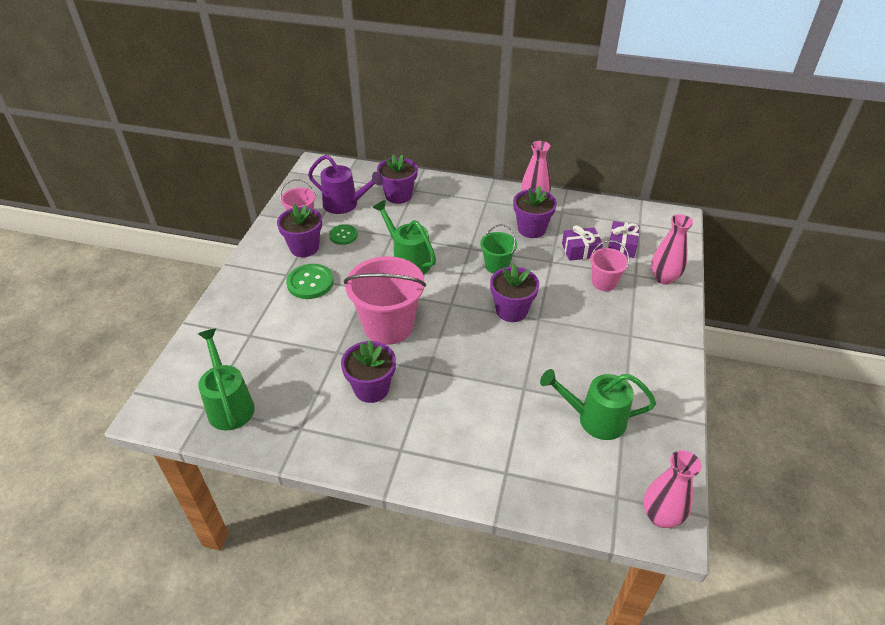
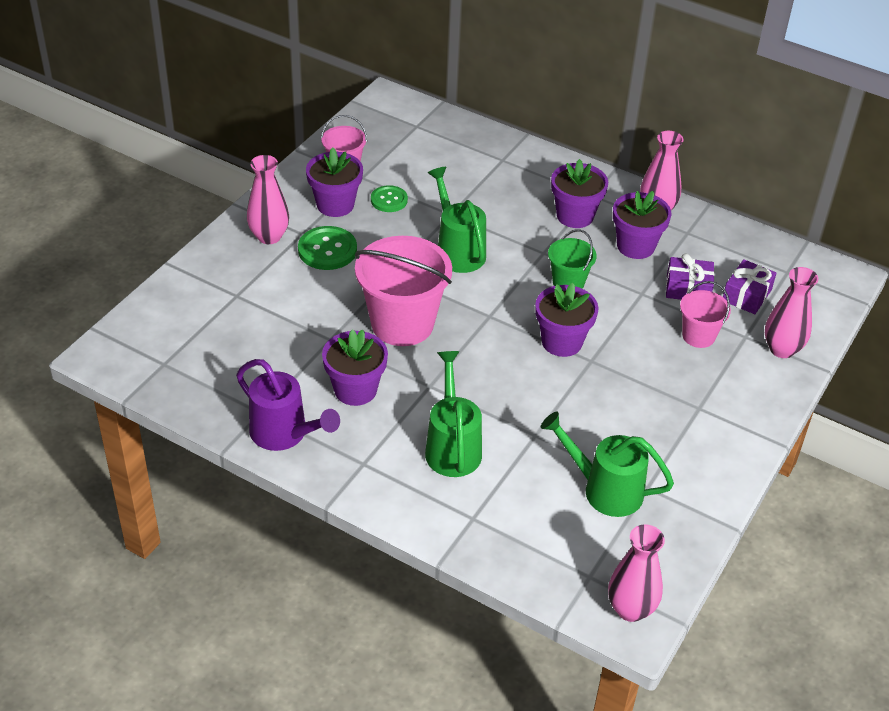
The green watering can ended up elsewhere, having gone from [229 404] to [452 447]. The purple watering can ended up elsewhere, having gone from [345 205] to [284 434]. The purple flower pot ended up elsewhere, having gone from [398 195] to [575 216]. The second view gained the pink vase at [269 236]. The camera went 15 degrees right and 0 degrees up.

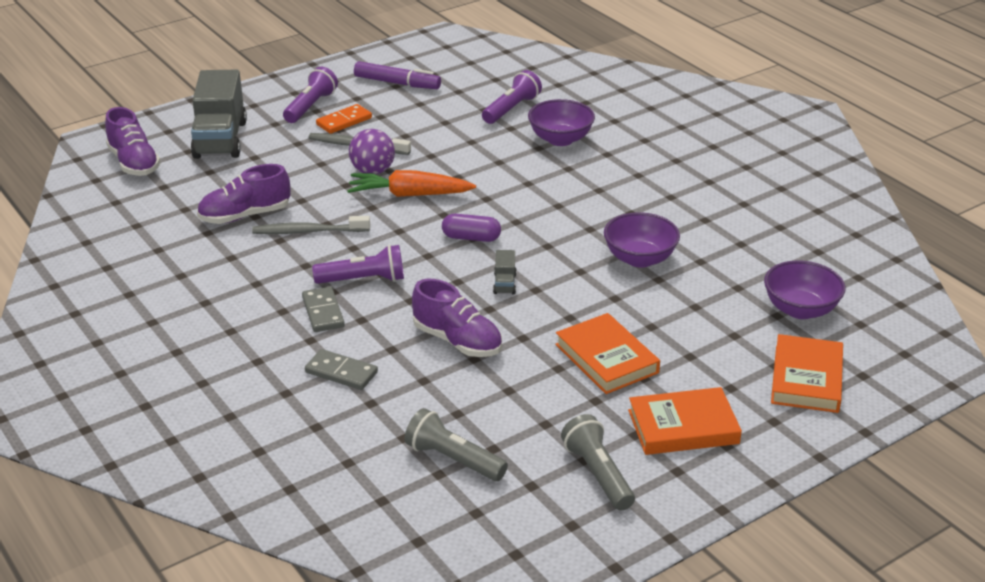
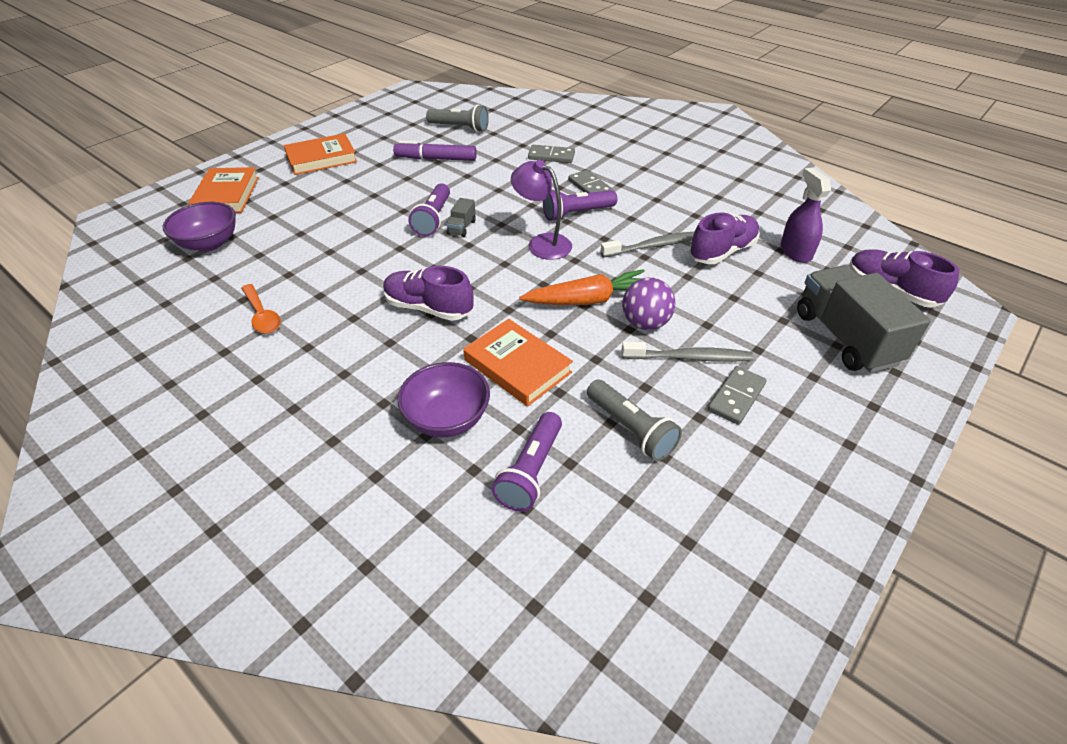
The purple flashlight ended up elsewhere, having gone from [310 106] to [433 219]. What was the orange domino at [344 121] turned into the grey domino at [736 397]. The purple marker ended up elsewhere, having gone from [397 83] to [436 159]. The purple shoe ended up elsewhere, having gone from [457 341] to [428 308]. The second view lost the purple capsule at [471 238]. The grey truck at [505 284] ended up facing another way, 150 degrees counterclockwise from before. The orange book ended up elsewhere, having gone from [606 358] to [517 366]. The grey flashlight ended up elsewhere, having gone from [598 474] to [631 429]. The second view lost the purple bowl at [639 258]. The second view gained the orange spoon at [262 315]. The second view gained the purple lamp at [542 243]. The second view gained the purple spray bottle at [795 251]. The camera went 165 degrees right and 10 degrees up.

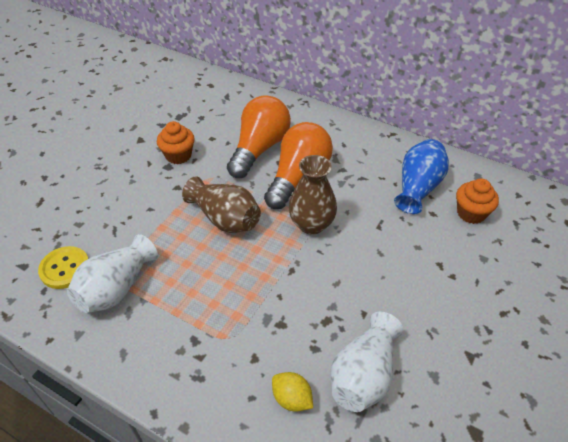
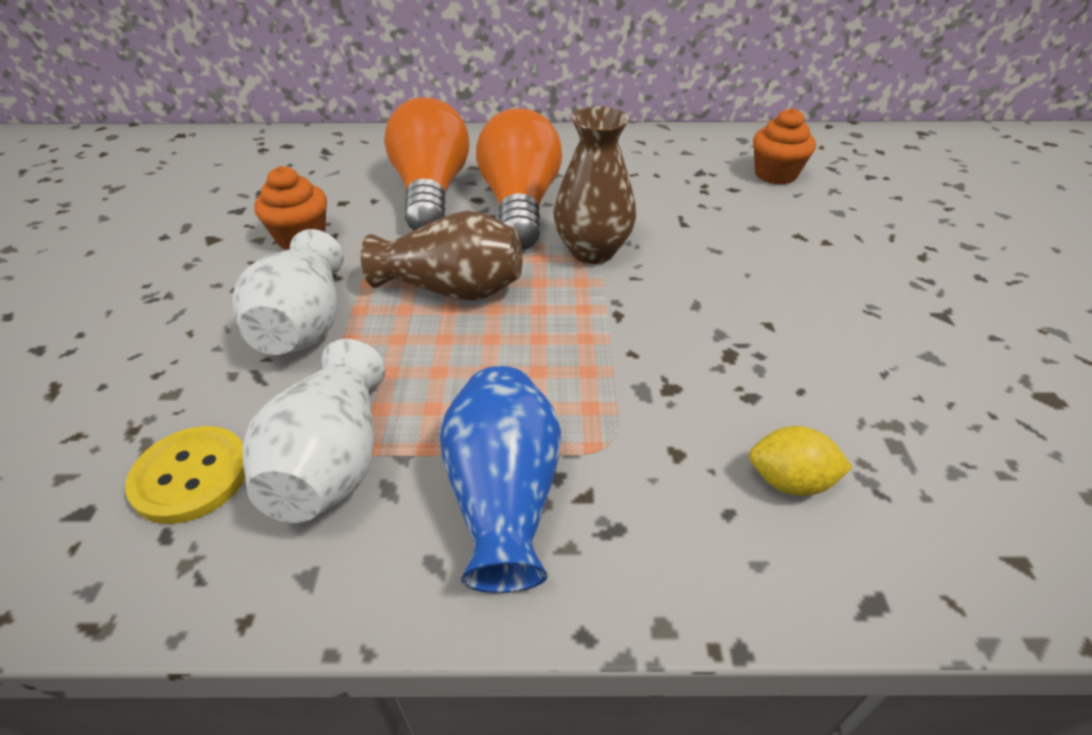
The white vase ended up elsewhere, having gone from [363 375] to [304 324]. The blue vase ended up elsewhere, having gone from [418 187] to [504 497]. The camera went 30 degrees left and 5 degrees down.

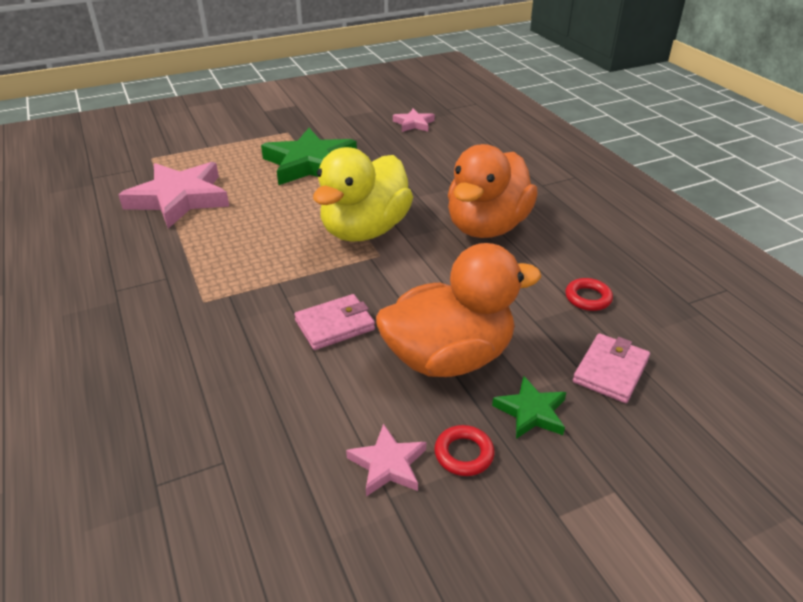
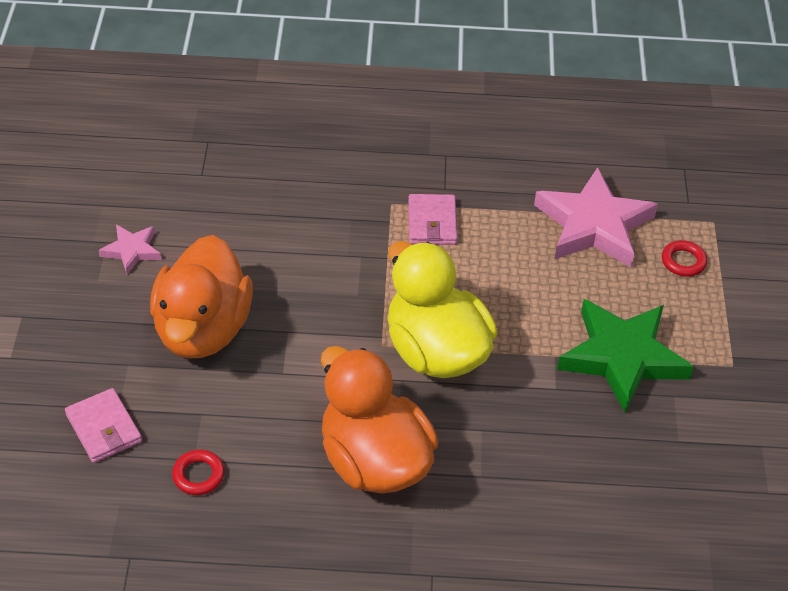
The pink wallet ended up elsewhere, having gone from [335 325] to [432 223]. The second view lost the pink star at [413 124]. The red ring ended up elsewhere, having gone from [464 454] to [683 261]. The second view lost the green star at [531 412]. The camera went 115 degrees right and 10 degrees up.

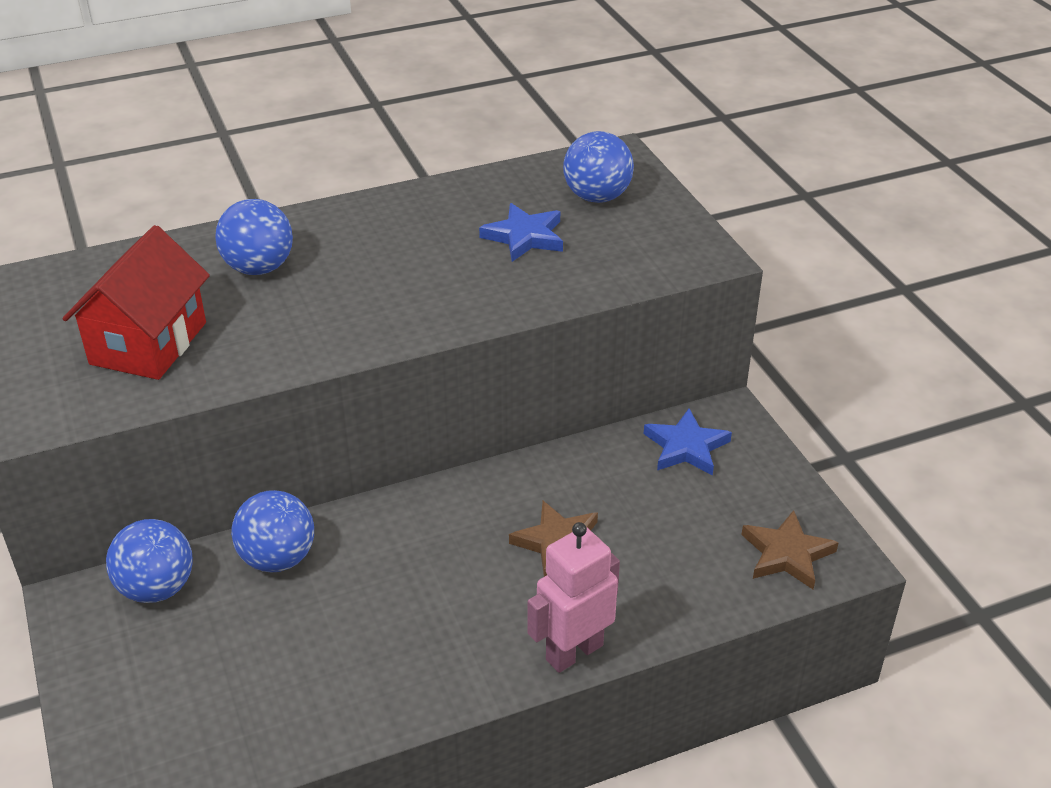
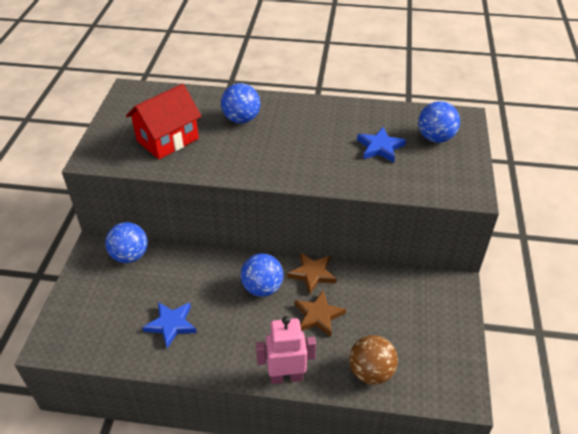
The blue ball ended up elsewhere, having gone from [278 558] to [262 288]. The blue star ended up elsewhere, having gone from [686 447] to [171 325]. The brown star ended up elsewhere, having gone from [787 554] to [312 274]. The second view gained the brown ball at [371 372]. The camera went 30 degrees right and 5 degrees up.

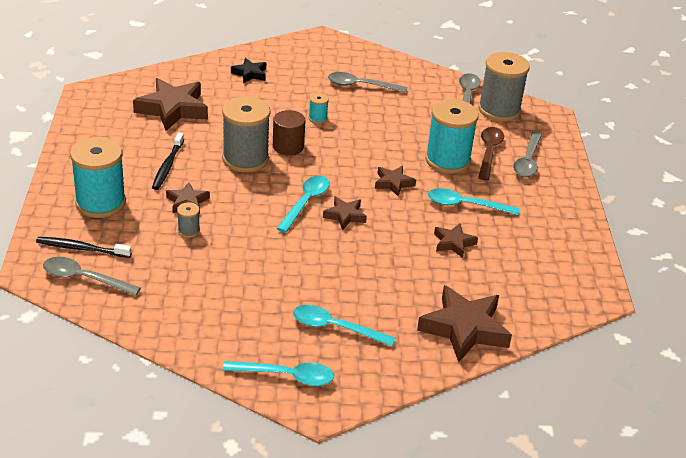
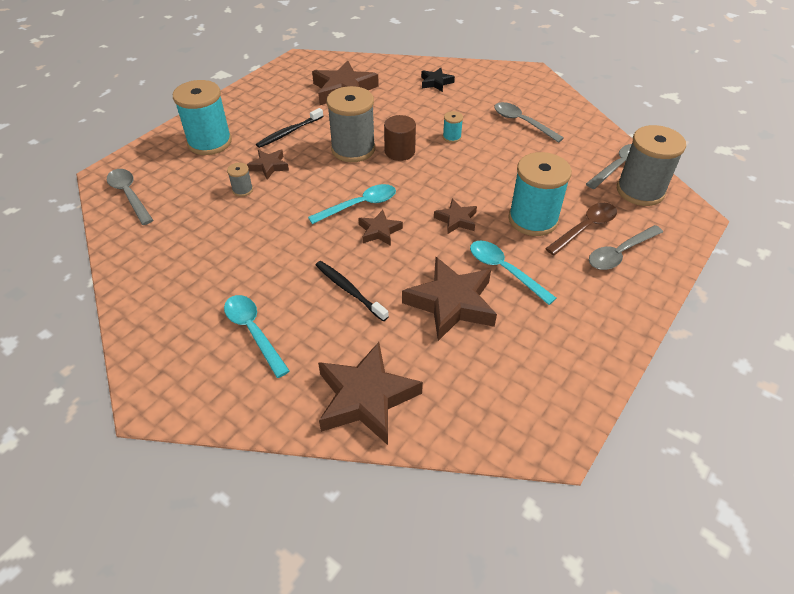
The black toothbrush ended up elsewhere, having gone from [81 248] to [349 290]. The second view lost the turquoise spoon at [287 376]. The size of the brown star at [453 243] changed by a factor of 1.90. The camera went 40 degrees right and 10 degrees up.

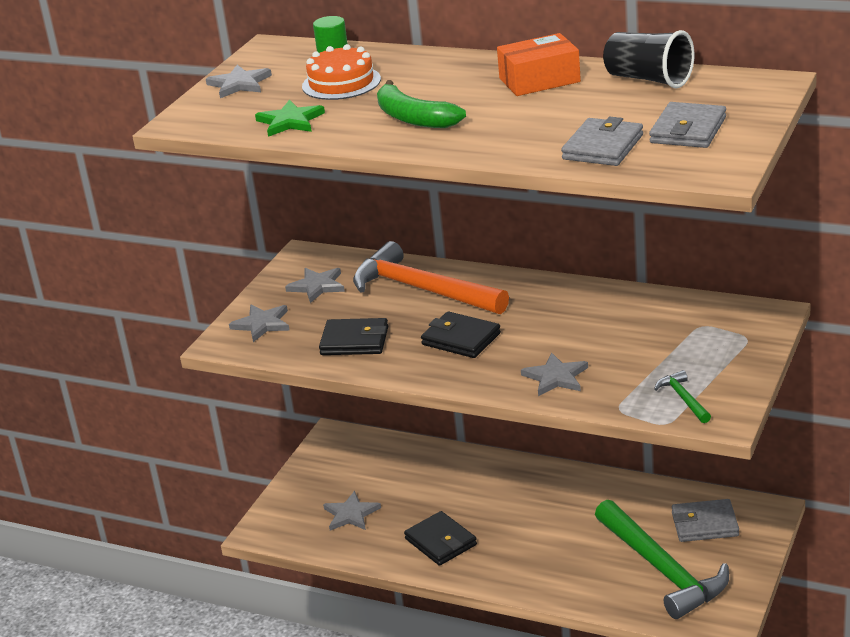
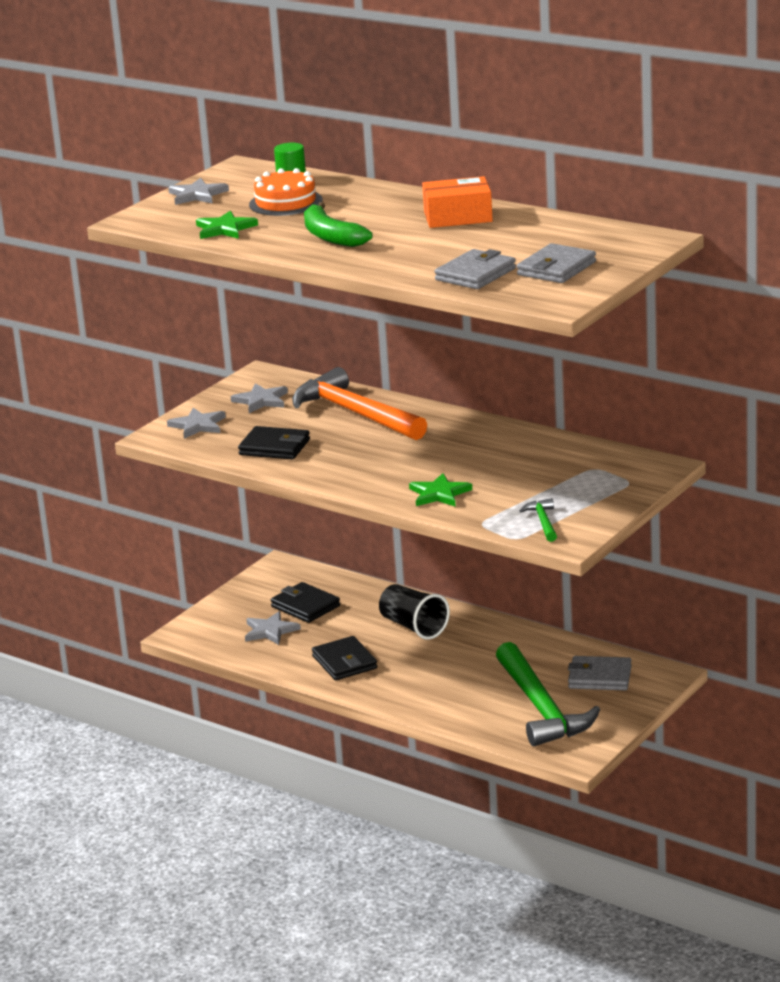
The black wallet ended up elsewhere, having gone from [461 339] to [305 606]. What was the grey star at [556 377] turned into the green star at [439 494]. The black cup ended up elsewhere, having gone from [649 79] to [413 627]. The camera went 10 degrees right and 5 degrees down.

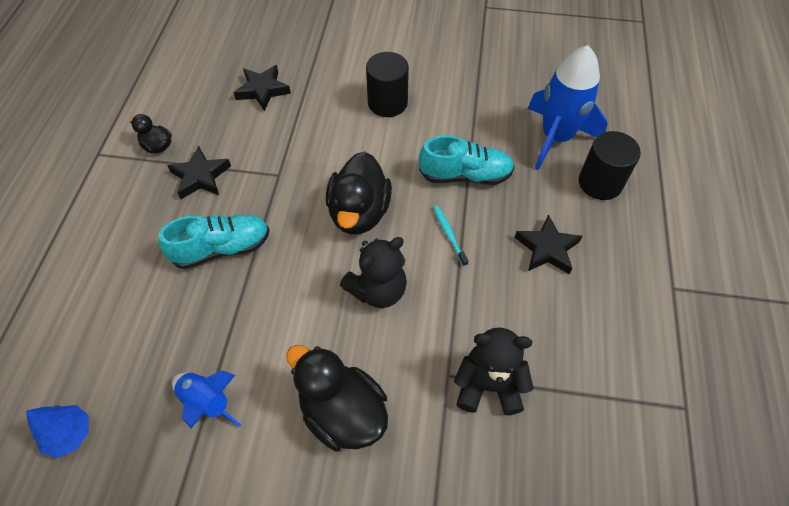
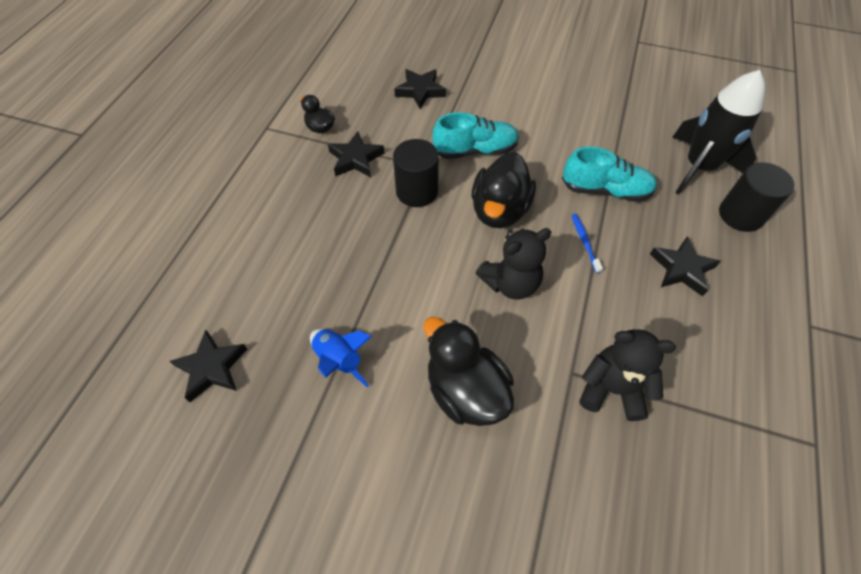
Where the blue tree stood at [69 434], the black star came to stand at [212 368]. The turquoise shoe ended up elsewhere, having gone from [222 248] to [475 150]. The black cylinder ended up elsewhere, having gone from [387 103] to [417 191]. What was the turquoise toothbrush at [449 234] turned into the blue toothbrush at [584 242]. What was the blue rocket at [556 138] turned into the black rocket at [698 167]. The camera went 10 degrees right and 0 degrees up.

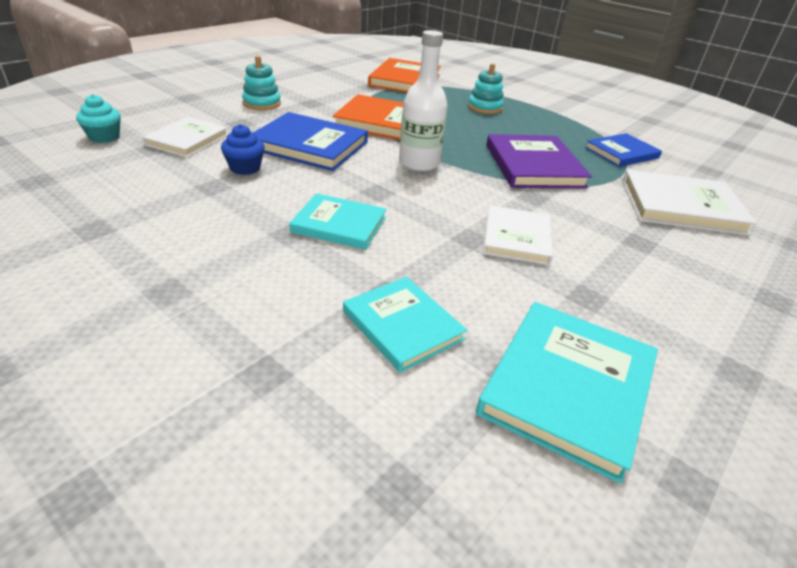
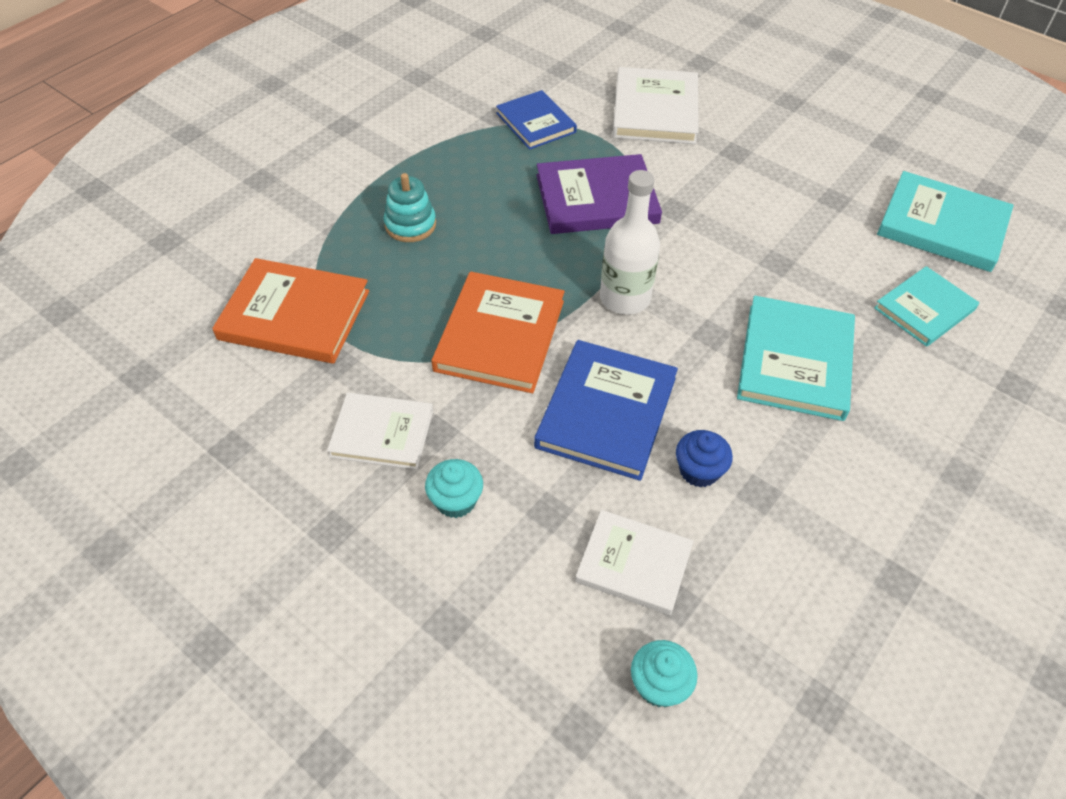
Where the turquoise stacking toy stood at [262 103], the turquoise cupcake came to stand at [455 500]. The size of the turquoise book at [339 225] changed by a factor of 1.52. The white book ended up elsewhere, having gone from [516 238] to [382 433]. The camera went 90 degrees left and 15 degrees up.

